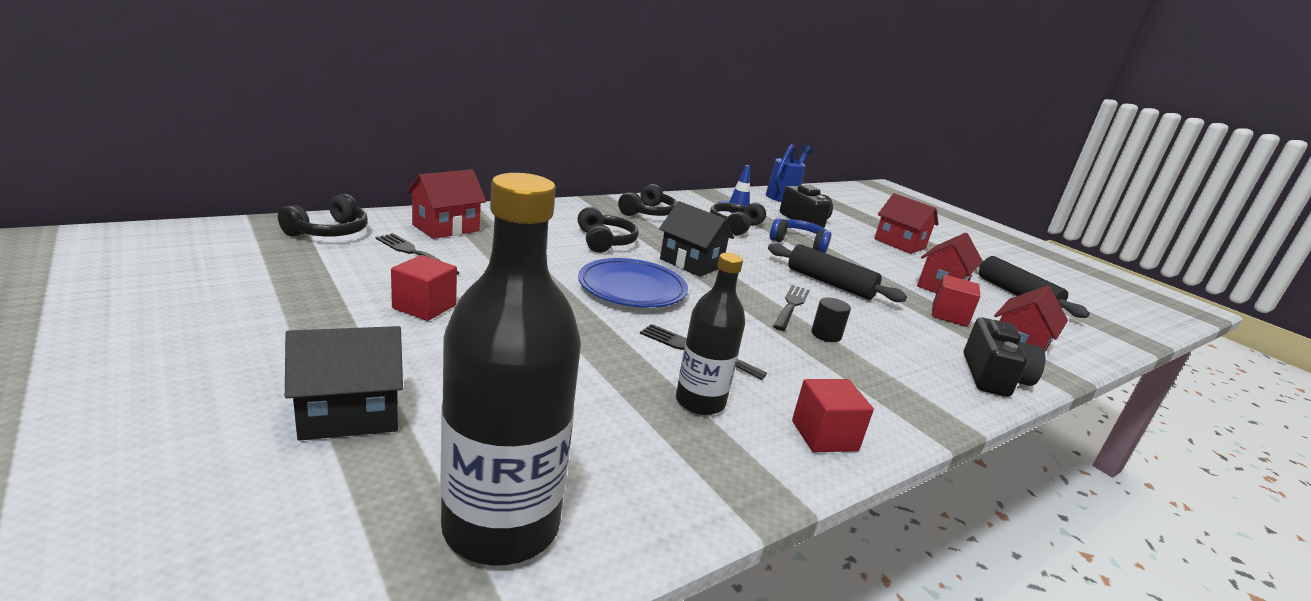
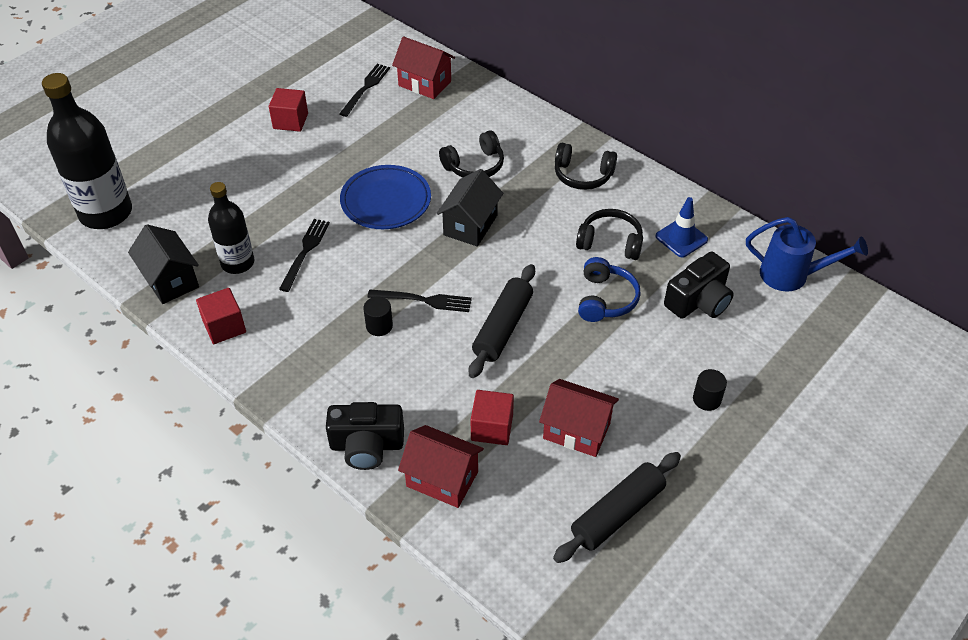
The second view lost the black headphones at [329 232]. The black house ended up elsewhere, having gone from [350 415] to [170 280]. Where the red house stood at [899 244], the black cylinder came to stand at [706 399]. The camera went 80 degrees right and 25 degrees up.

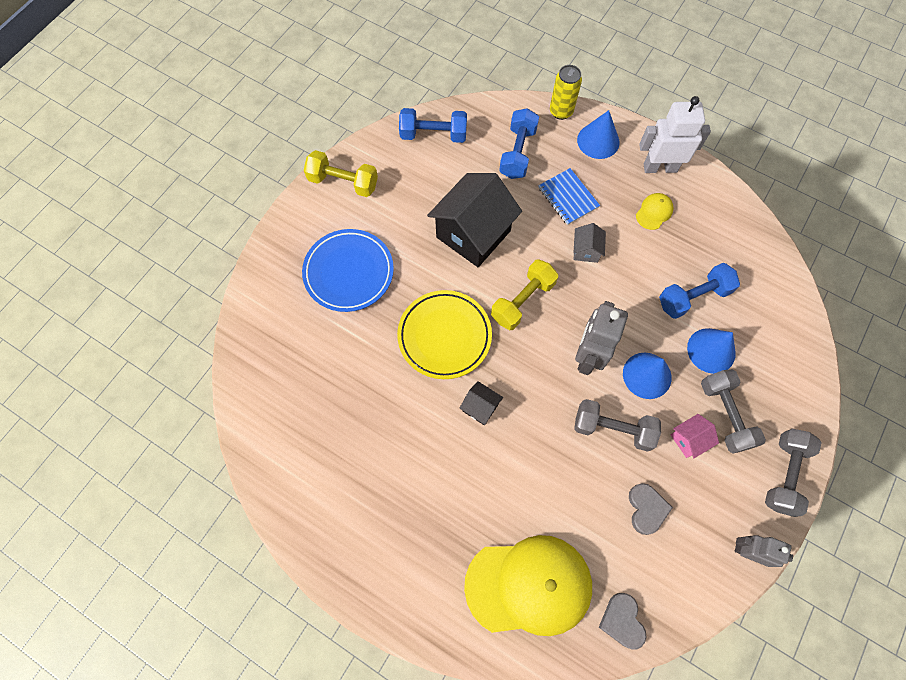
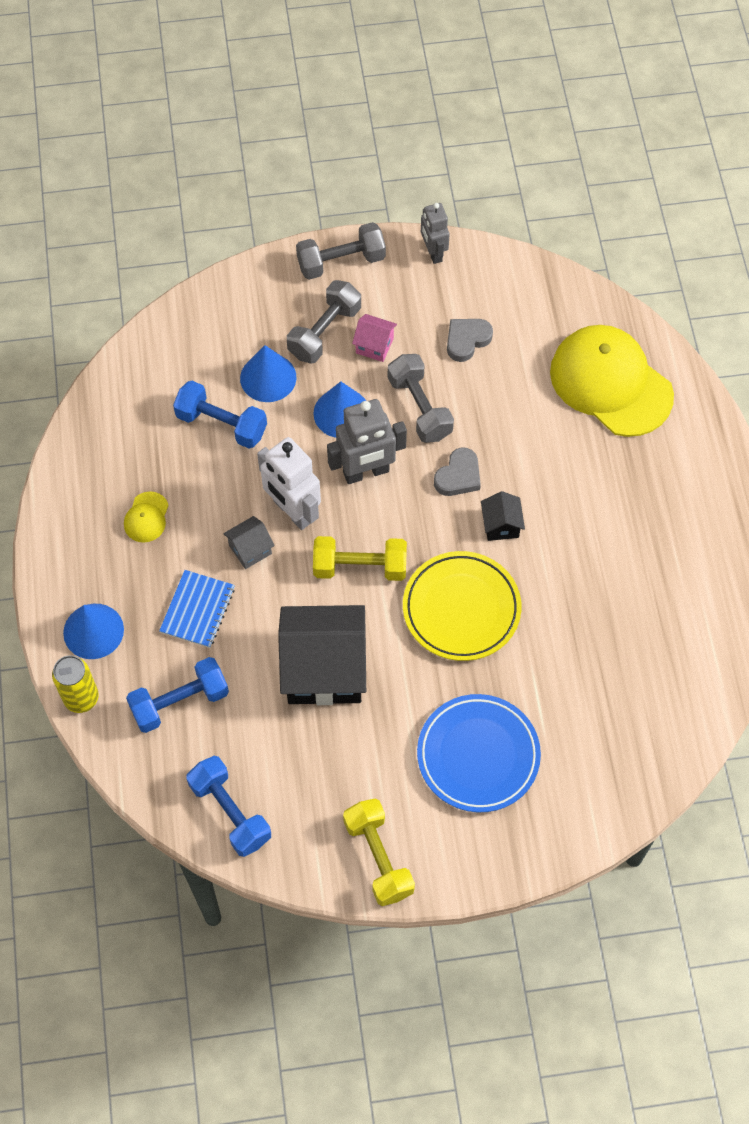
The grey heart ended up elsewhere, having gone from [622 621] to [458 476]. The yellow cap at [654 212] ended up facing another way, 75 degrees counterclockwise from before. The white robot ended up elsewhere, having gone from [660 167] to [292 511]. The camera went 130 degrees left and 5 degrees down.

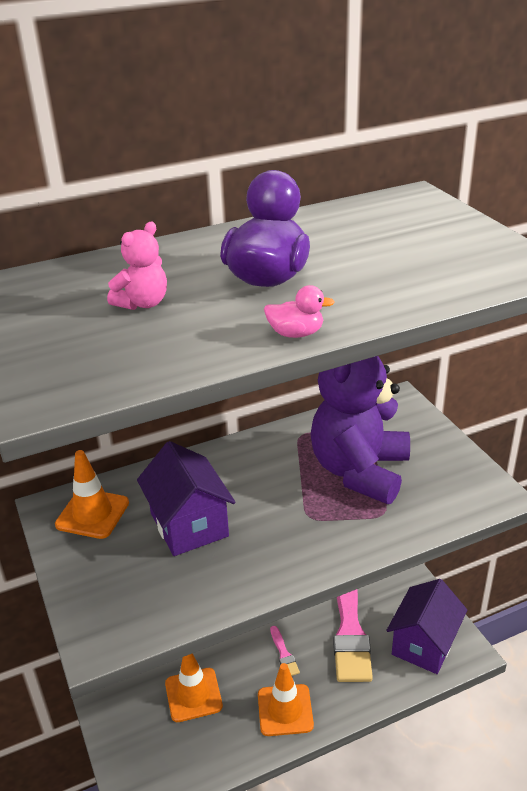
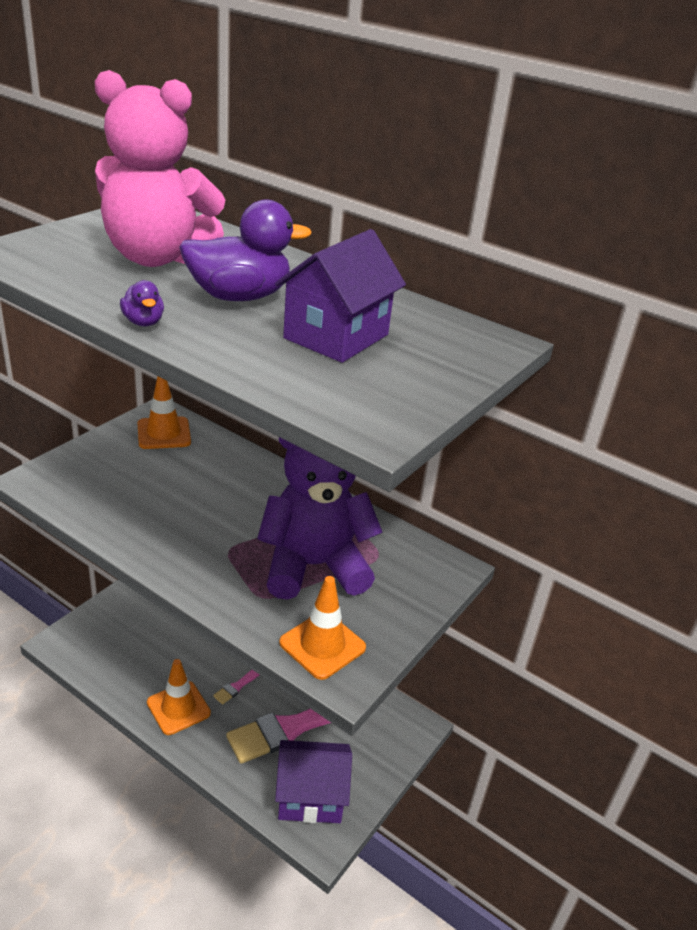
The size of the pink teddy bear at [143 303] changed by a factor of 2.37. The purple house ended up elsewhere, having gone from [189 525] to [336 336]. The orange traffic cone ended up elsewhere, having gone from [193 695] to [322 645]. What was the pink duck at [296 334] turned into the purple duck at [143 322]. The camera went 55 degrees right and 0 degrees up.

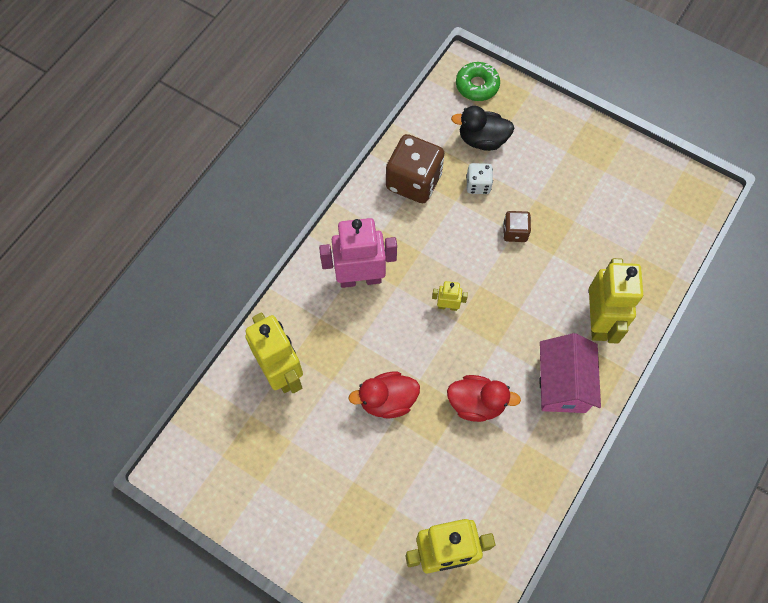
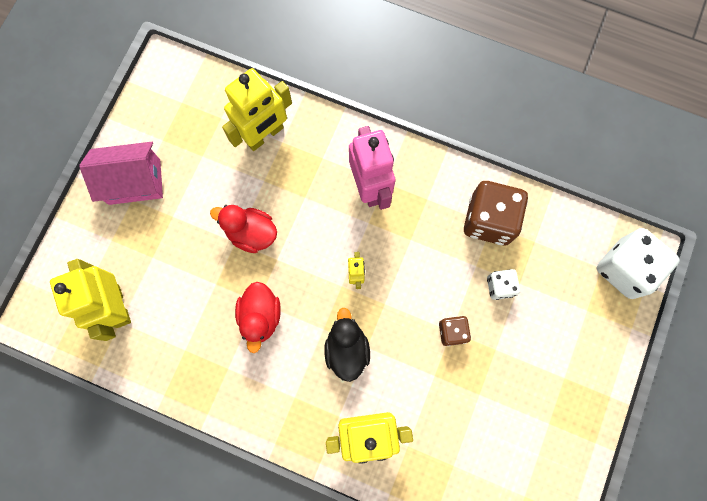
The red duck at [387 400] ended up facing another way, 45 degrees counterclockwise from before. The black duck ended up elsewhere, having gone from [482 140] to [347 349]. Where the green donut stood at [477 85], the white dice came to stand at [625 269]. The pink house ended up elsewhere, having gone from [562 384] to [134 181]. The camera went 80 degrees right and 10 degrees up.

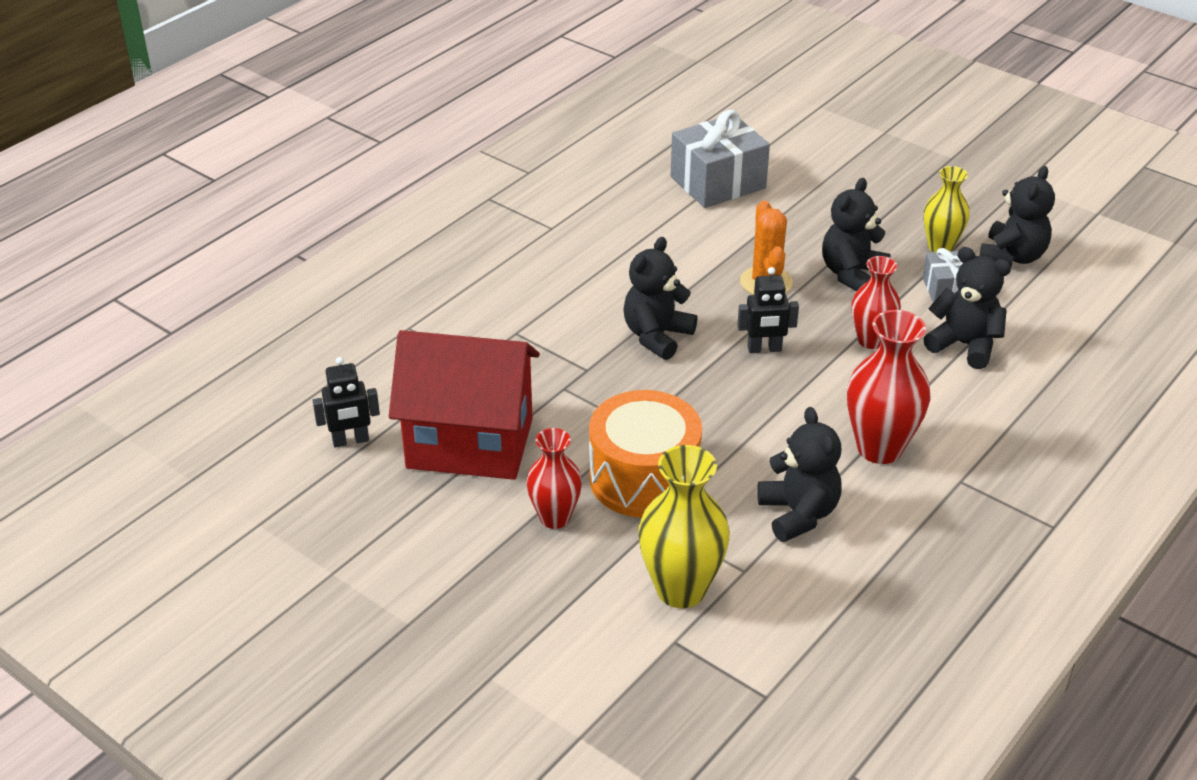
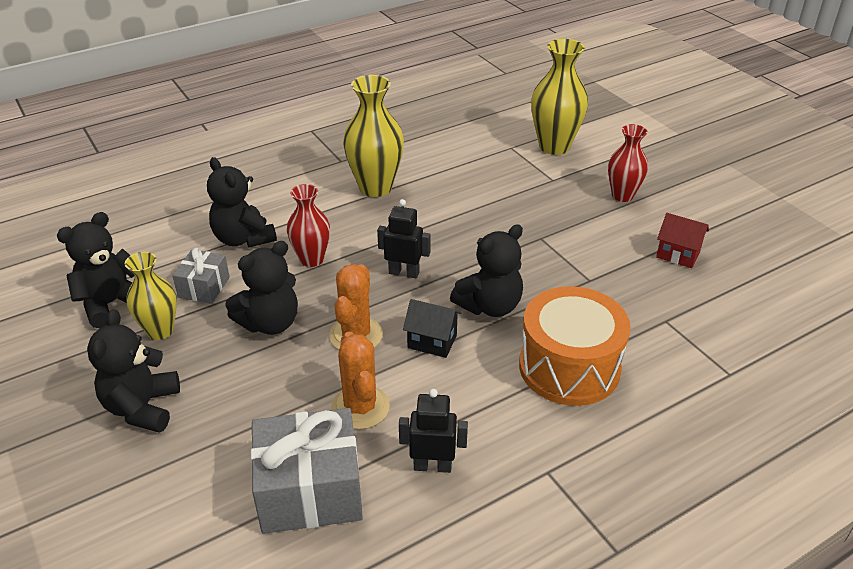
The black robot ended up elsewhere, having gone from [351 441] to [432 466]. The size of the red house at [470 443] changed by a factor of 0.41. The orange drum ended up elsewhere, having gone from [644 478] to [569 367]. The black teddy bear ended up elsewhere, having gone from [798 514] to [142 407]. What was the red vase at [879 448] turned into the yellow vase at [375 187]. The second view gained the orange cactus at [360 407]. The second view gained the black house at [432 342]. The camera went 160 degrees left and 0 degrees up.

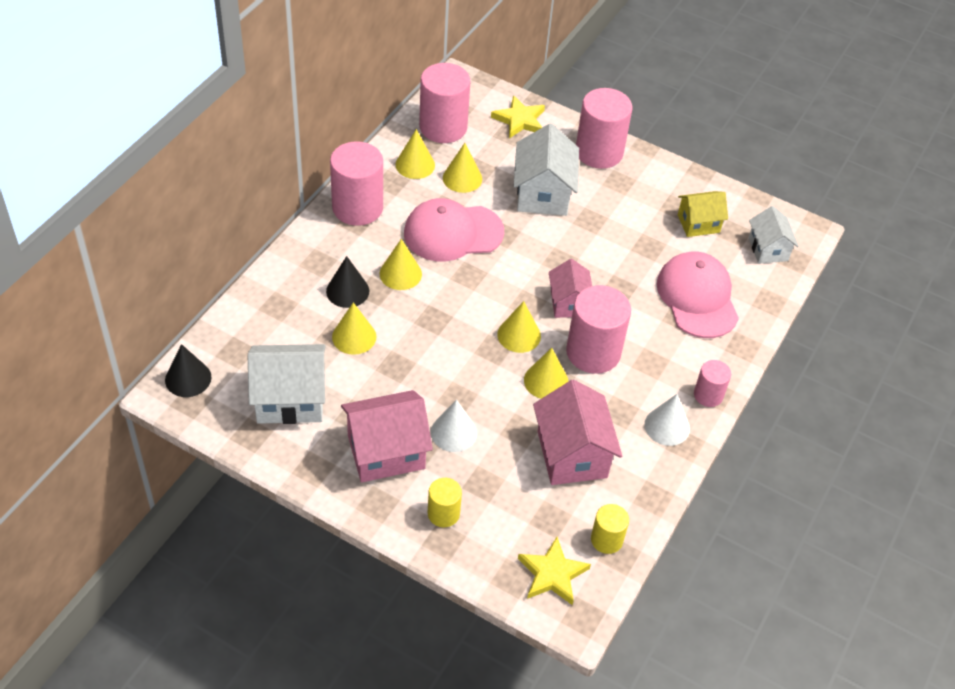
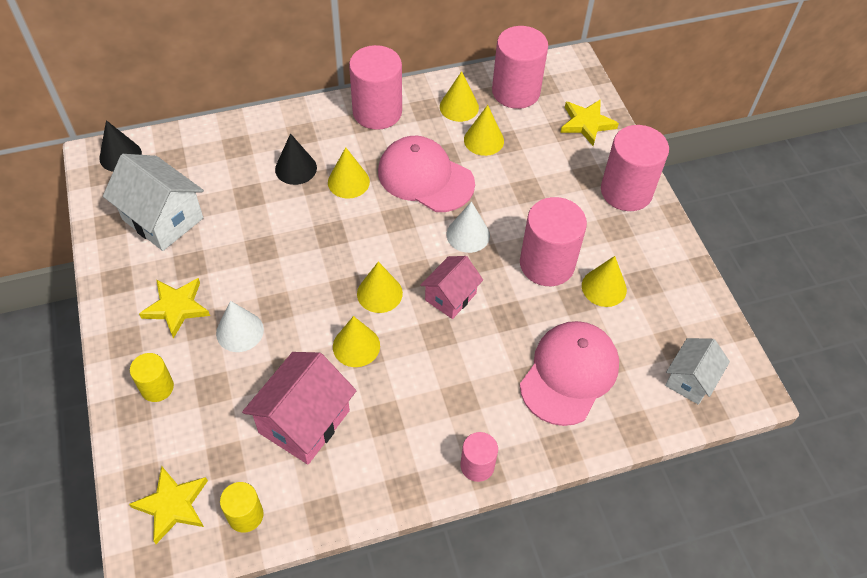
The yellow cone ended up elsewhere, having gone from [354 337] to [604 287]. Where the pink house stood at [386 452], the yellow star came to stand at [176 307]. The second view lost the white house at [543 193]. The pink cylinder ended up elsewhere, having gone from [593 352] to [547 264]. The white cone ended up elsewhere, having gone from [667 426] to [468 234]. The second view lost the yellow house at [698 223]. The camera went 45 degrees right and 5 degrees up.

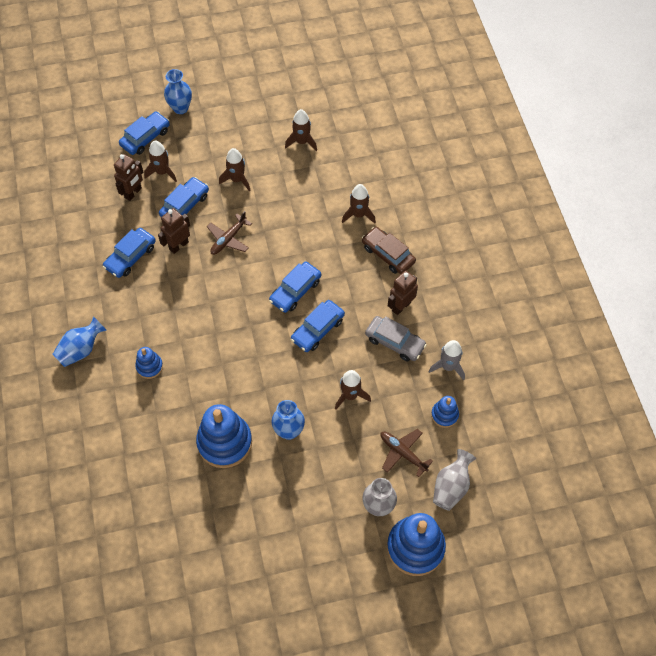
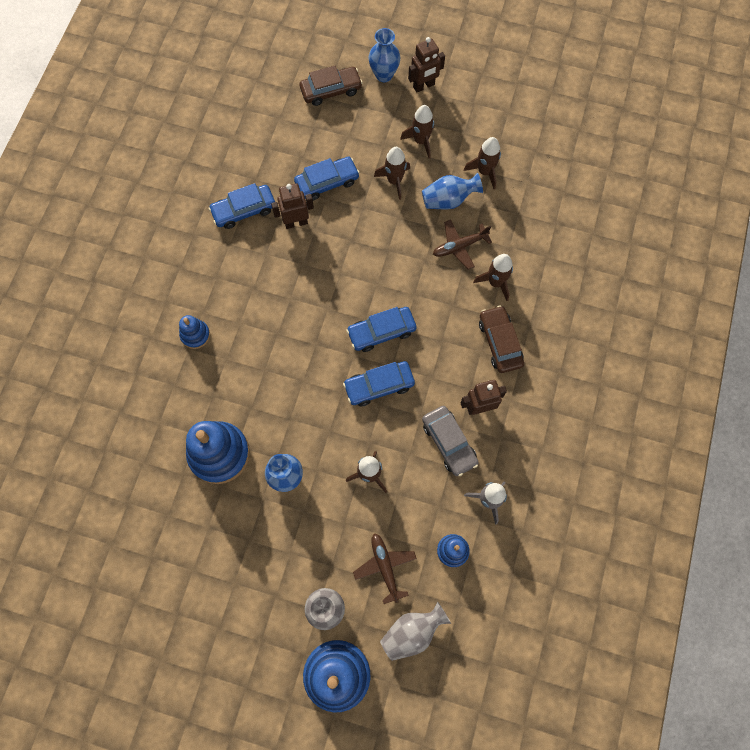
The blue vase ended up elsewhere, having gone from [81 350] to [448 200]. The brown robot ended up elsewhere, having gone from [133 193] to [424 86]. What was the blue car at [145 138] turned into the brown car at [331 90]. The brown rocket ended up elsewhere, having gone from [162 172] to [421 141]. The brown plane ended up elsewhere, having gone from [228 239] to [459 246]. The camera went 30 degrees right and 10 degrees up.

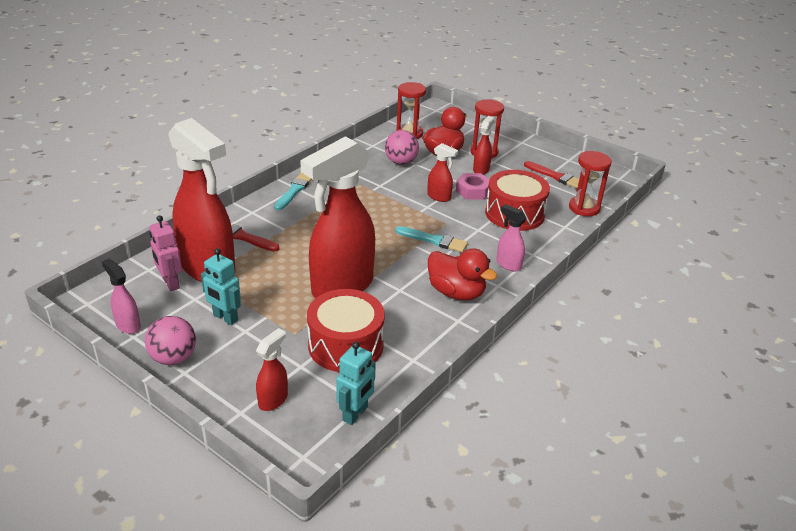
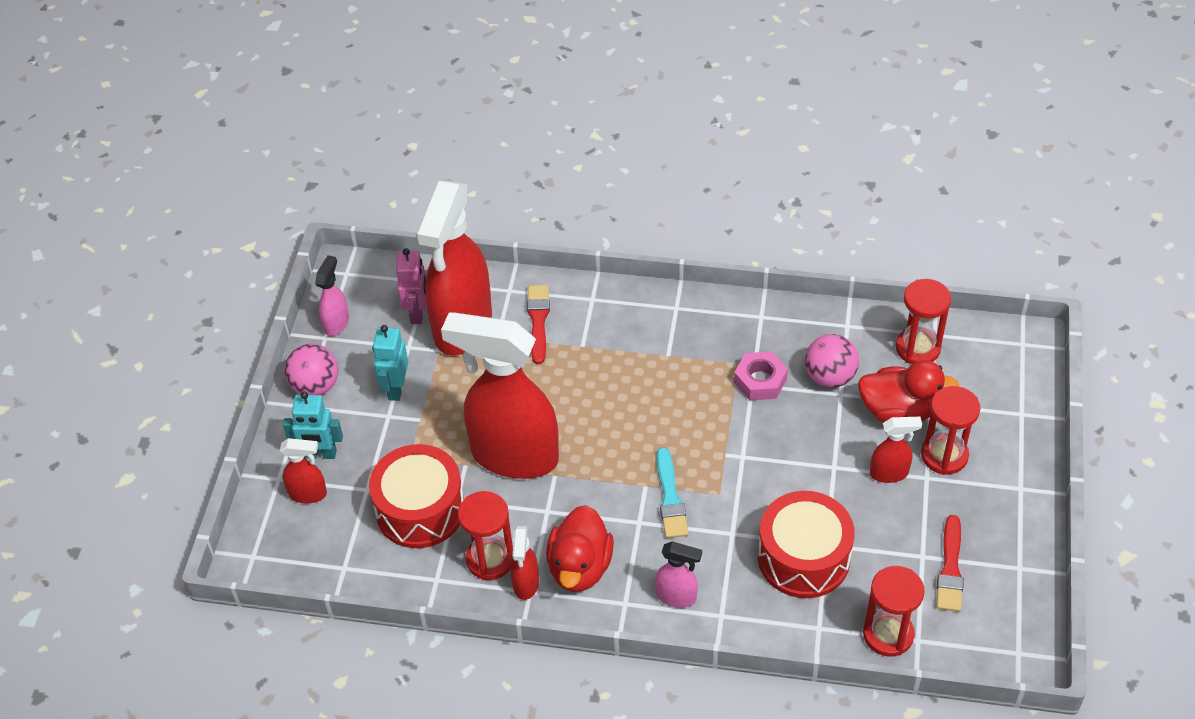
The pink robot at [170 283] ended up facing another way, 150 degrees clockwise from before. The second view lost the turquoise brush at [294 190]. The turquoise robot ended up elsewhere, having gone from [355 414] to [320 454]. The red spray bottle ended up elsewhere, having gone from [439 197] to [525 584]. The pink nut ended up elsewhere, having gone from [473 191] to [760 381]. The pink spray bottle at [508 264] ended up facing another way, 90 degrees clockwise from before. The second view gained the red hourglass at [490 559]. The camera went 65 degrees right and 15 degrees up.

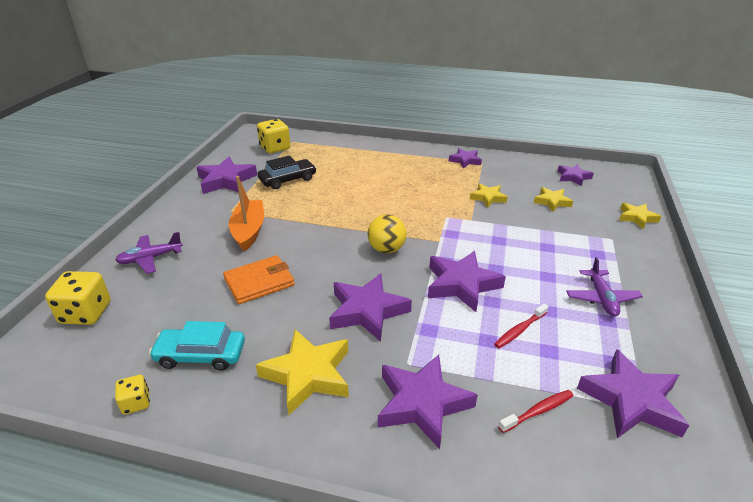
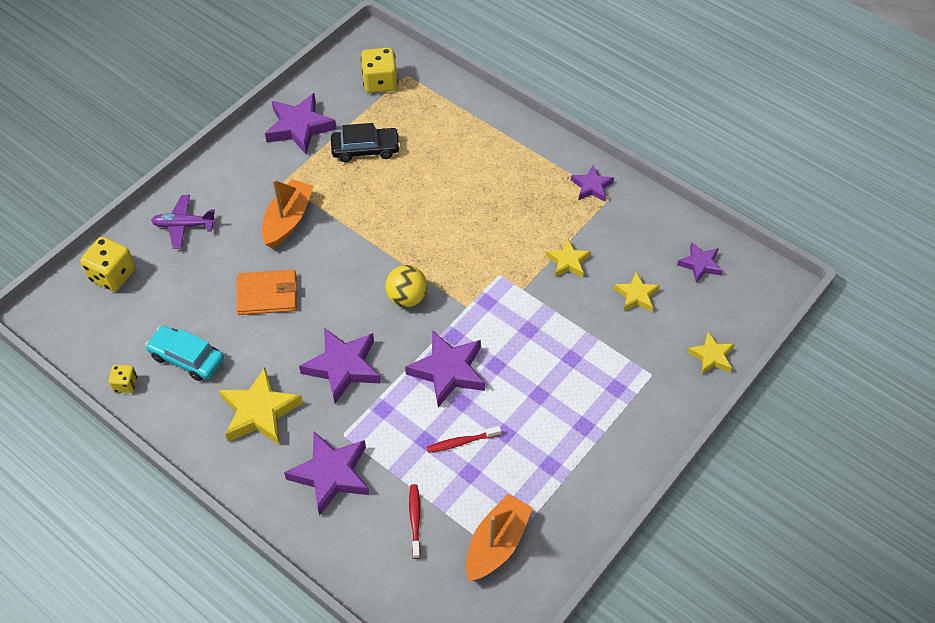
The red toothbrush at [538 411] ended up facing another way, 90 degrees counterclockwise from before. The second view lost the purple plane at [601 298]. Where the purple star stood at [631 401], the orange boat came to stand at [496 544]. The camera went 25 degrees right and 20 degrees up.

